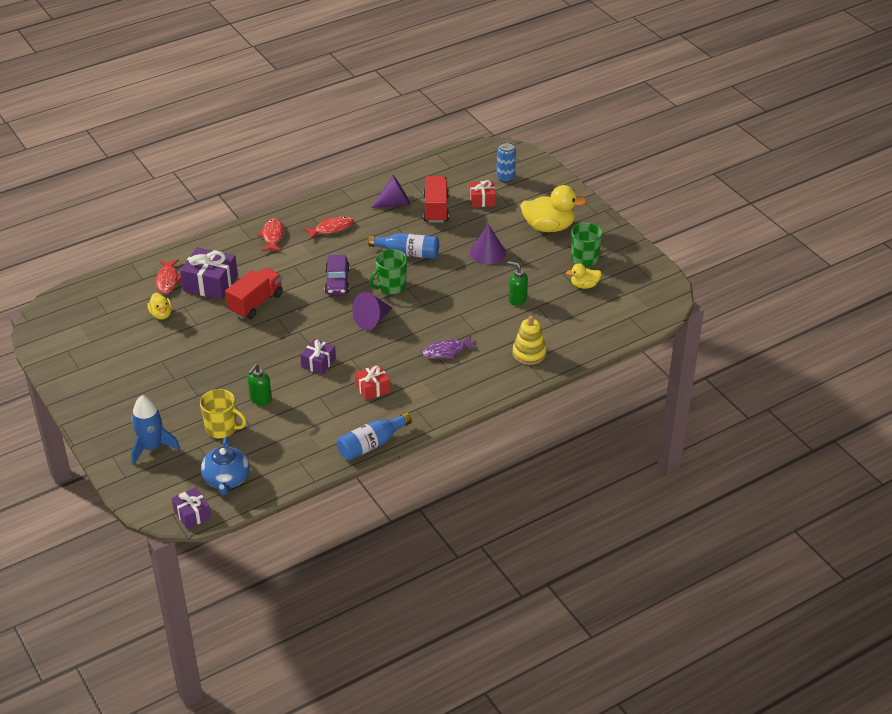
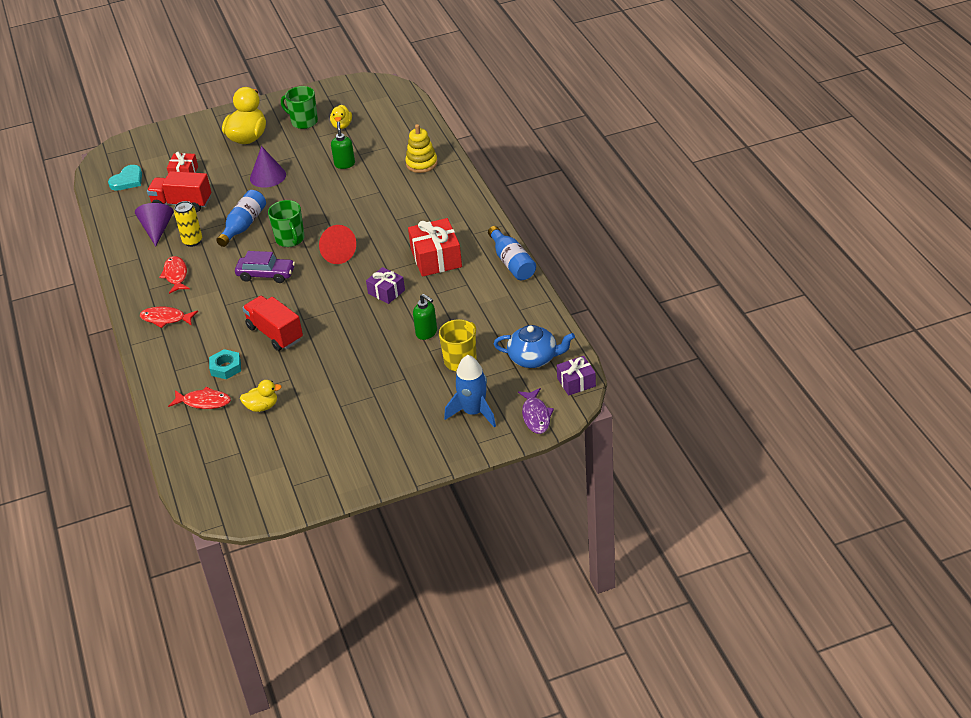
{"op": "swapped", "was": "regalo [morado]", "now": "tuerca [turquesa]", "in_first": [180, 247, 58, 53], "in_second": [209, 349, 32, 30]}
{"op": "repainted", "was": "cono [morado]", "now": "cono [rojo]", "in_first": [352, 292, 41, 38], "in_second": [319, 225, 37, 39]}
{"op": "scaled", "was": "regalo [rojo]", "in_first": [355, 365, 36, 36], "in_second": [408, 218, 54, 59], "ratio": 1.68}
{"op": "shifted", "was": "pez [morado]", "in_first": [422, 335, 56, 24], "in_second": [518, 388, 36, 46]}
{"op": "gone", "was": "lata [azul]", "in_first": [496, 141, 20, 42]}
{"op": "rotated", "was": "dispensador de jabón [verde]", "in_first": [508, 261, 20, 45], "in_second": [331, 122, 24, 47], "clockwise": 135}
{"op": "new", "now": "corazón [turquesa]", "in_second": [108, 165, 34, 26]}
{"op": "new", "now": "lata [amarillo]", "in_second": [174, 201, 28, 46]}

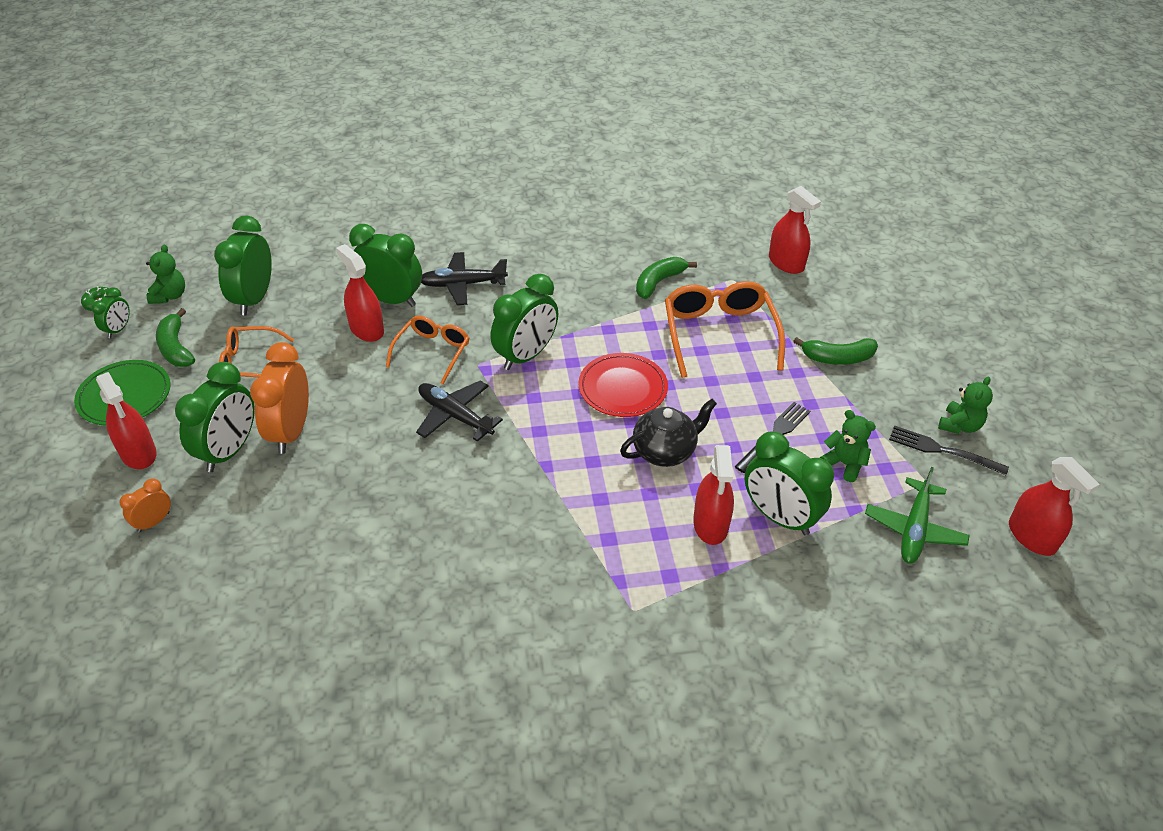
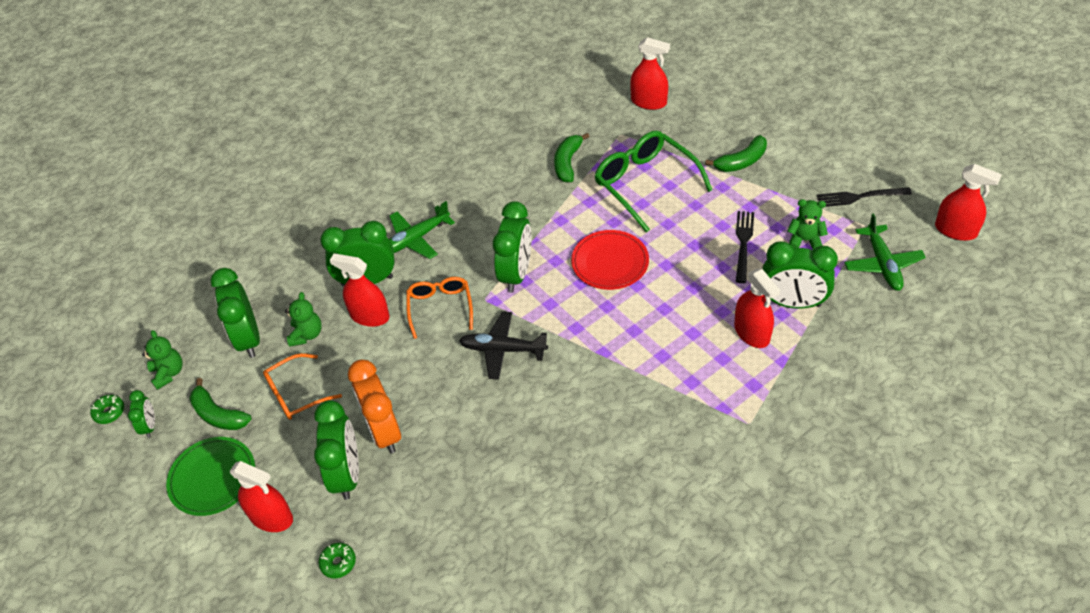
{"op": "swapped", "was": "despertador [naranja]", "now": "rosquilla [verde]", "in_first": [119, 479, 52, 54], "in_second": [318, 543, 38, 35]}
{"op": "repainted", "was": "avión [negro]", "now": "avión [verde]", "in_first": [421, 252, 87, 53], "in_second": [389, 201, 66, 58]}
{"op": "gone", "was": "tetera [negro]", "in_first": [620, 399, 97, 68]}
{"op": "repainted", "was": "gafas [naranja]", "now": "gafas [verde]", "in_first": [665, 281, 120, 97], "in_second": [595, 130, 117, 102]}
{"op": "shifted", "was": "osito [verde]", "in_first": [938, 376, 55, 58], "in_second": [285, 292, 37, 55]}

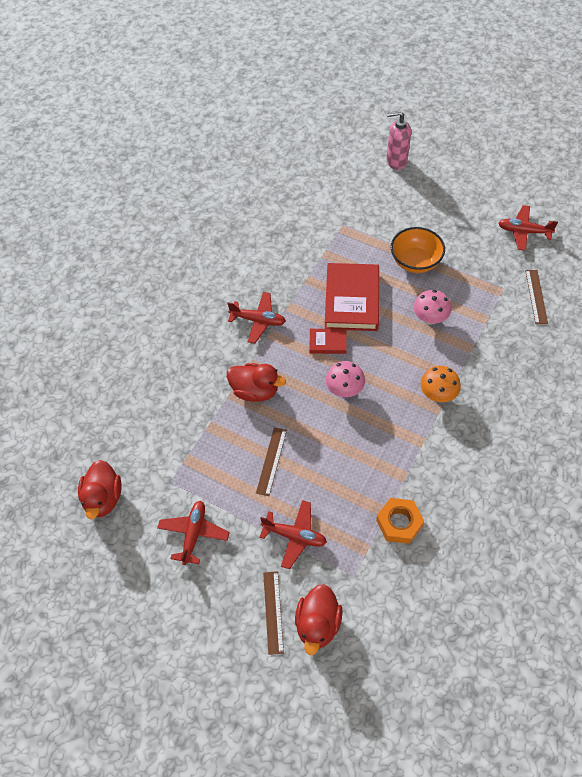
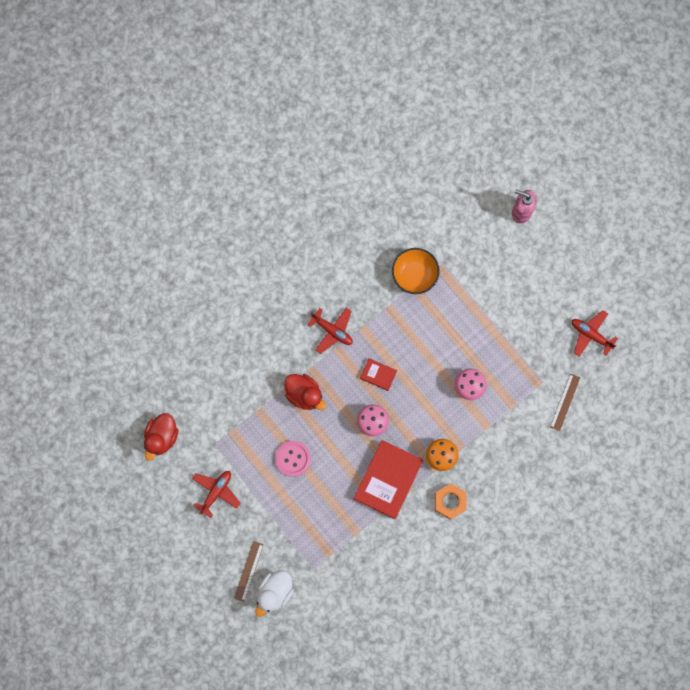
{"op": "swapped", "was": "regla [marrón]", "now": "botón [rosa]", "in_first": [256, 427, 31, 69], "in_second": [275, 441, 36, 36]}
{"op": "gone", "was": "avión [rojo]", "in_first": [260, 500, 67, 69]}
{"op": "repainted", "was": "pato [rojo]", "now": "pato [blanco]", "in_first": [295, 584, 48, 71], "in_second": [255, 570, 39, 47]}
{"op": "shifted", "was": "libro [rojo]", "in_first": [325, 263, 54, 68], "in_second": [354, 440, 69, 79]}
{"op": "shifted", "was": "tuerca [naranja]", "in_first": [376, 498, 48, 46], "in_second": [435, 484, 32, 36]}
{"op": "shifted", "was": "cuenco [naranja]", "in_first": [391, 227, 54, 46], "in_second": [392, 248, 48, 46]}

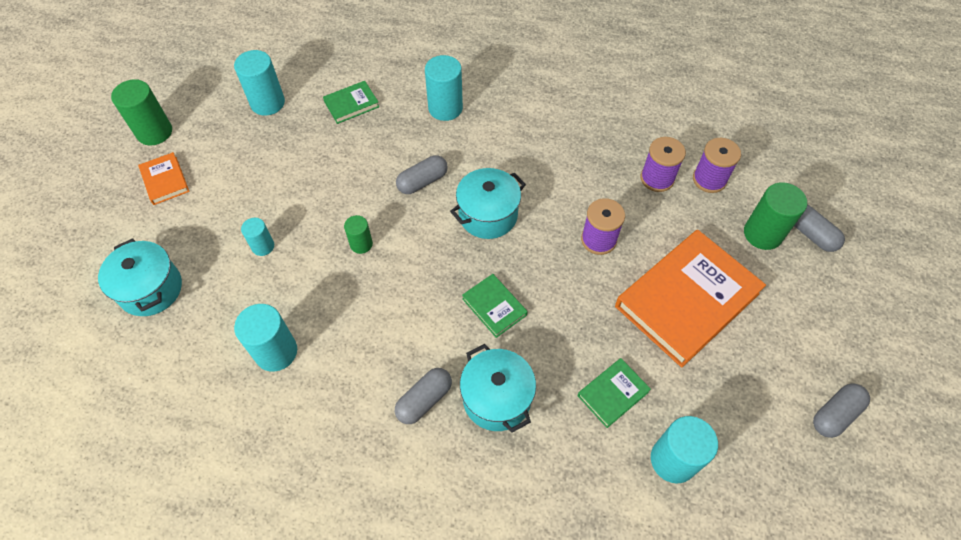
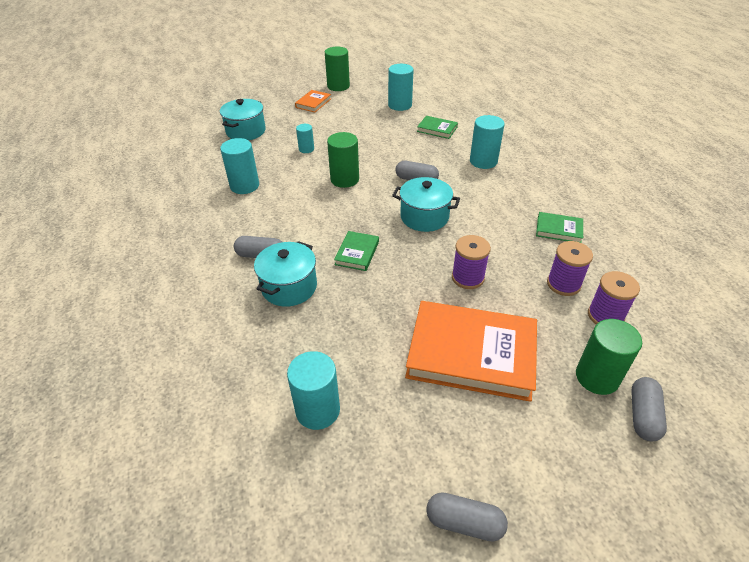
{"op": "scaled", "was": "cilindro [verde]", "in_first": [344, 215, 29, 39], "in_second": [327, 132, 32, 56], "ratio": 1.72}
{"op": "shifted", "was": "libro [verde]", "in_first": [578, 358, 73, 70], "in_second": [536, 212, 47, 31]}

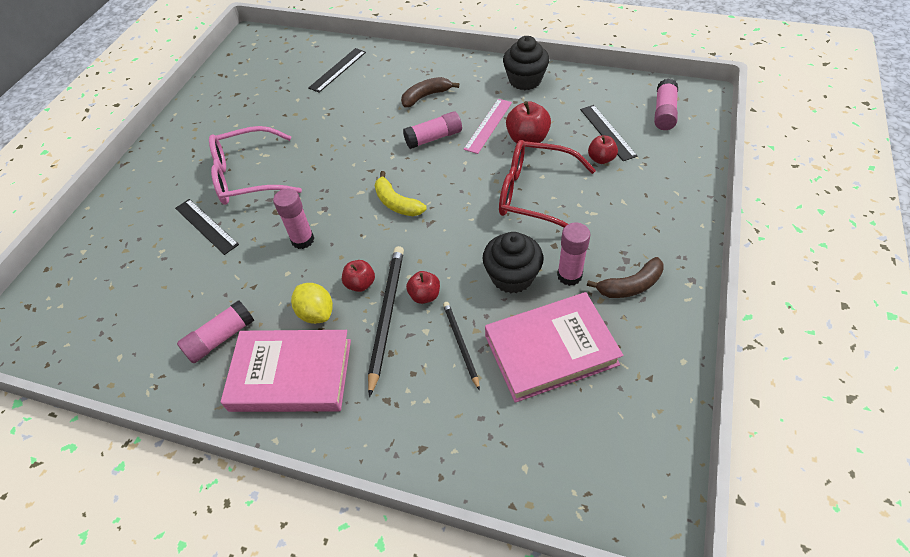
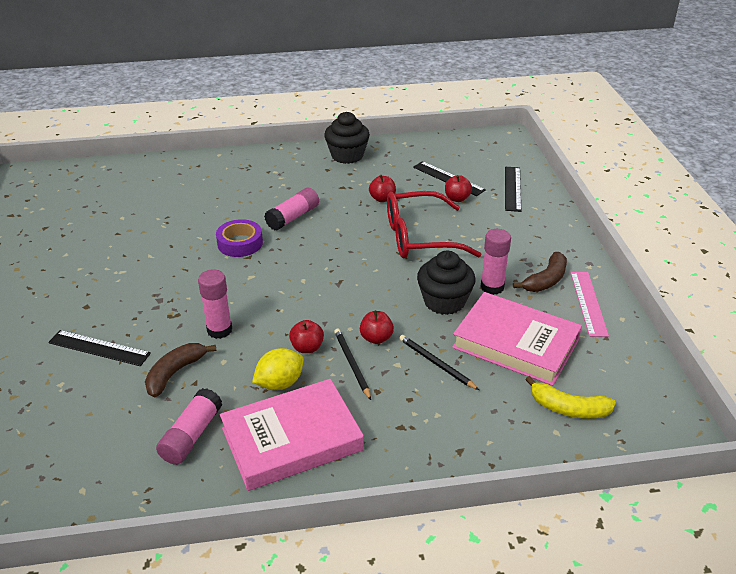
{"op": "gone", "was": "gafas [rosa]", "in_first": [209, 126, 93, 79]}
{"op": "rotated", "was": "limón [amarillo]", "in_first": [291, 283, 42, 41], "in_second": [252, 348, 52, 42], "clockwise": -60}
{"op": "shifted", "was": "regla [negro]", "in_first": [308, 48, 58, 44], "in_second": [505, 167, 16, 45]}
{"op": "scaled", "was": "lápiz [negro]", "in_first": [368, 246, 36, 151], "in_second": [334, 329, 37, 71], "ratio": 0.59}
{"op": "shifted", "was": "plátano [amarillo]", "in_first": [375, 171, 52, 45], "in_second": [525, 376, 91, 43]}
{"op": "shifted", "was": "plátano [marrón]", "in_first": [401, 77, 58, 31], "in_second": [145, 343, 72, 54]}
{"op": "shifted", "was": "regla [rosa]", "in_first": [464, 99, 48, 55], "in_second": [570, 272, 39, 65]}
{"op": "rotated", "was": "libro [rosa]", "in_first": [485, 292, 138, 111], "in_second": [452, 292, 130, 94], "clockwise": 75}
{"op": "scaled", "was": "manzana [rojo]", "in_first": [506, 101, 45, 42], "in_second": [369, 175, 27, 27], "ratio": 0.63}
{"op": "gone", "was": "barra de pegamento [rosa]", "in_first": [654, 78, 24, 52]}
{"op": "new", "now": "cinta adhesiva [morado]", "in_second": [216, 219, 47, 38]}

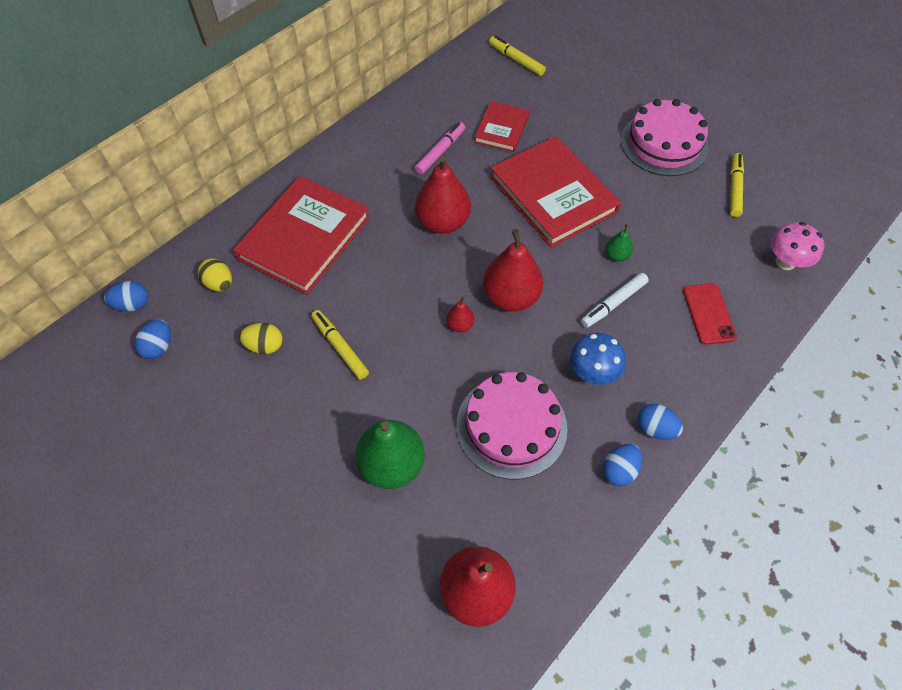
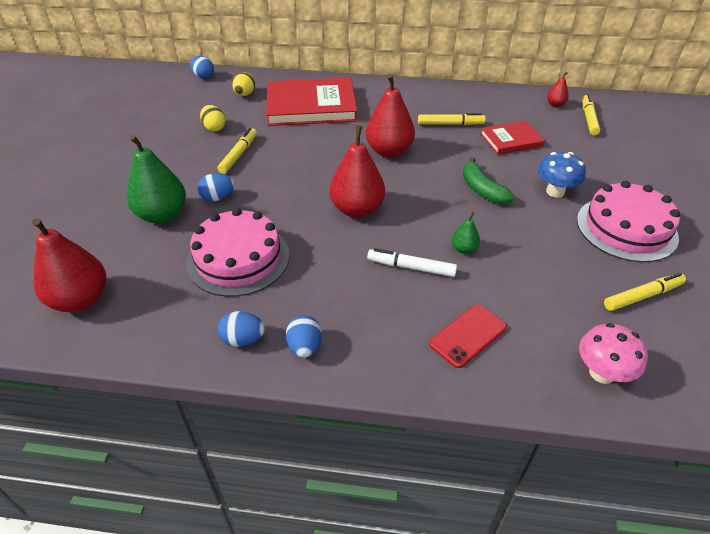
{"op": "shifted", "was": "huevo [azul]", "in_first": [134, 320, 37, 39], "in_second": [197, 173, 37, 28]}
{"op": "repainted", "was": "rotulador [rosa]", "now": "rotulador [amarillo]", "in_first": [414, 122, 51, 53], "in_second": [418, 113, 68, 12]}
{"op": "shifted", "was": "pera [rojo]", "in_first": [446, 297, 29, 35], "in_second": [547, 72, 22, 35]}
{"op": "swapped", "was": "libro [rojo]", "now": "plátano [verde]", "in_first": [490, 136, 131, 112], "in_second": [463, 157, 52, 47]}
{"op": "shifted", "was": "seta [azul]", "in_first": [570, 333, 56, 52], "in_second": [538, 152, 48, 46]}

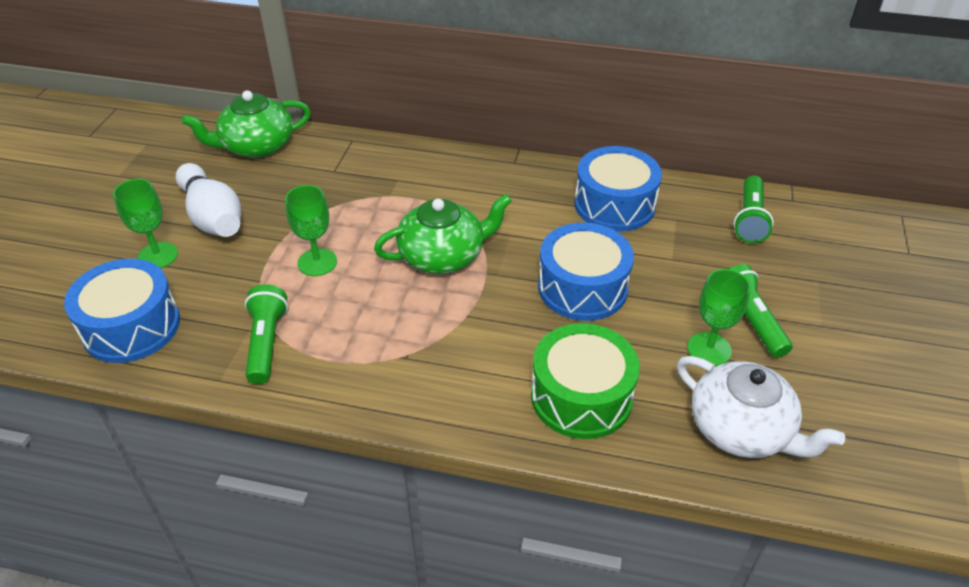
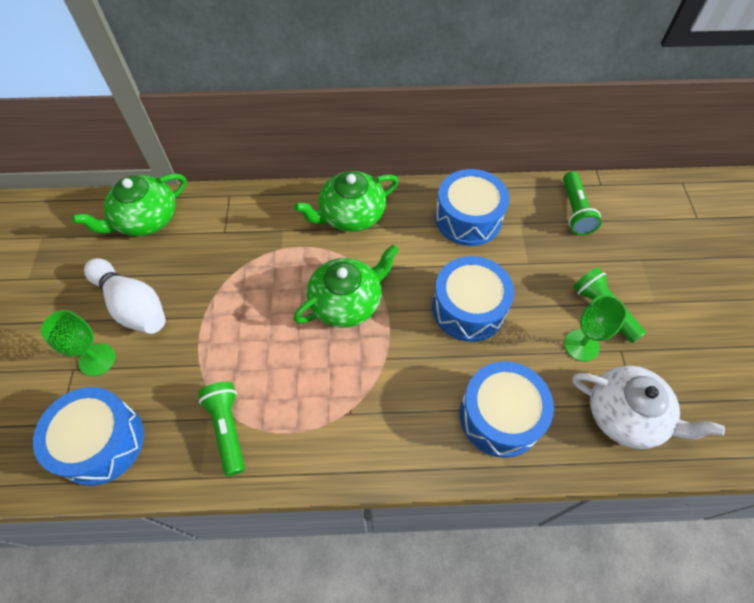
{"op": "gone", "was": "copa [verde]", "in_first": [285, 185, 52, 91]}
{"op": "repainted", "was": "tambor [verde]", "now": "tambor [azul]", "in_first": [531, 323, 109, 116], "in_second": [460, 361, 94, 97]}
{"op": "new", "now": "tetera [verde]", "in_second": [294, 171, 105, 61]}

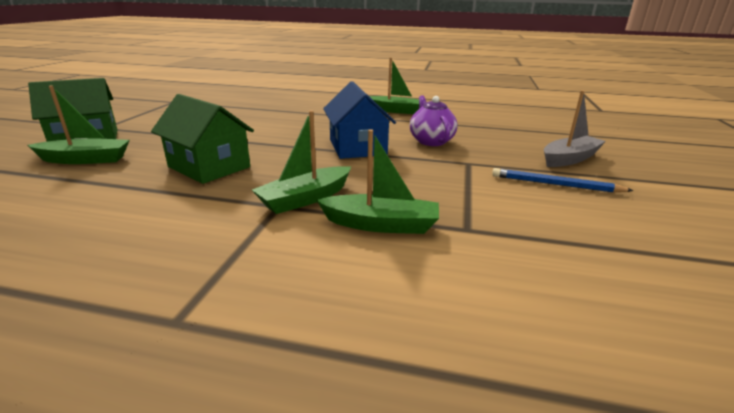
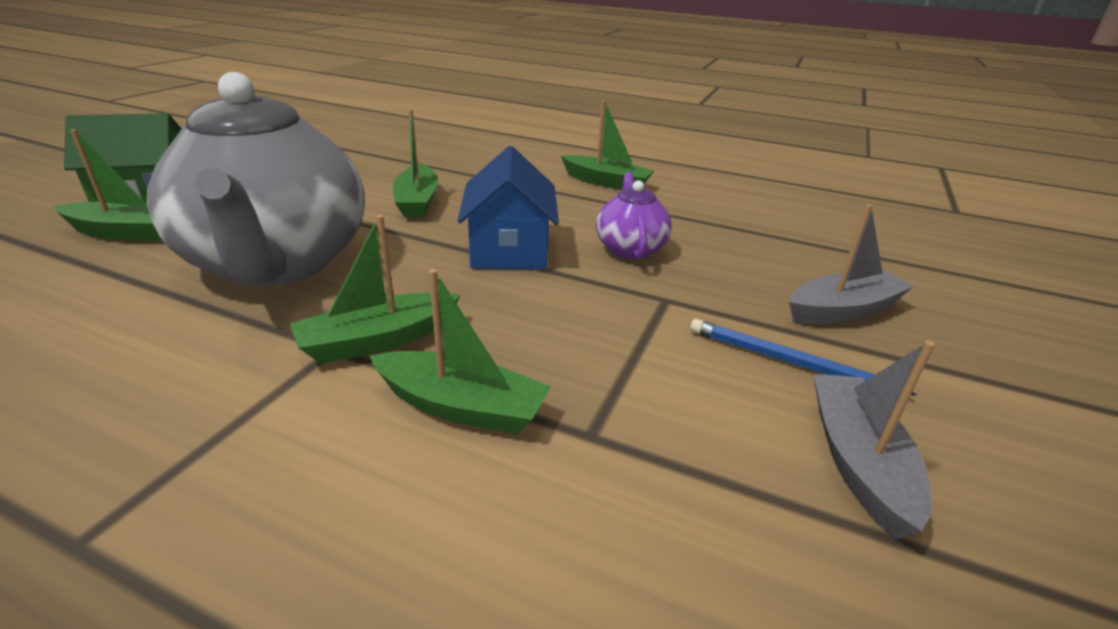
{"op": "swapped", "was": "casa [verde]", "now": "tetera [gris]", "in_first": [151, 94, 103, 90], "in_second": [147, 72, 218, 214]}
{"op": "new", "now": "barco [verde]", "in_second": [393, 109, 45, 109]}
{"op": "new", "now": "barco [gris]", "in_second": [813, 341, 122, 198]}

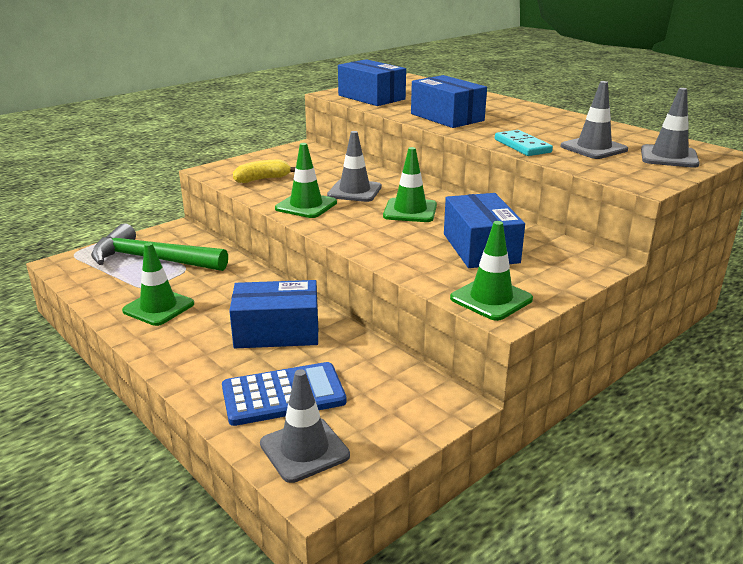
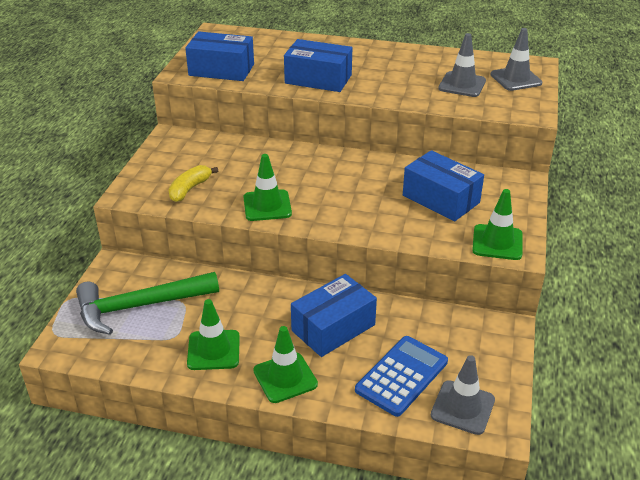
{"op": "gone", "was": "cono de tráfico [gris]", "in_first": [327, 131, 55, 71]}
{"op": "shifted", "was": "cono de tráfico [verde]", "in_first": [383, 147, 54, 75], "in_second": [253, 326, 65, 77]}
{"op": "gone", "was": "ficha de dominó [turquesa]", "in_first": [495, 130, 58, 26]}

